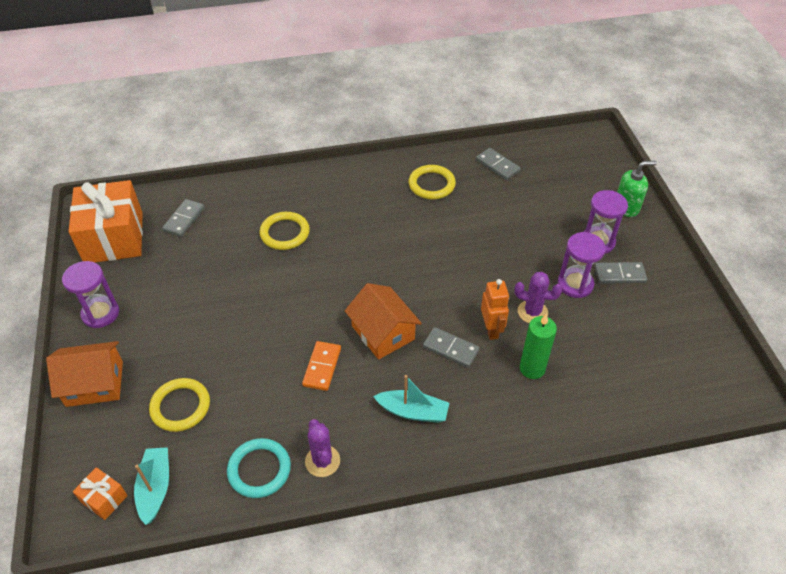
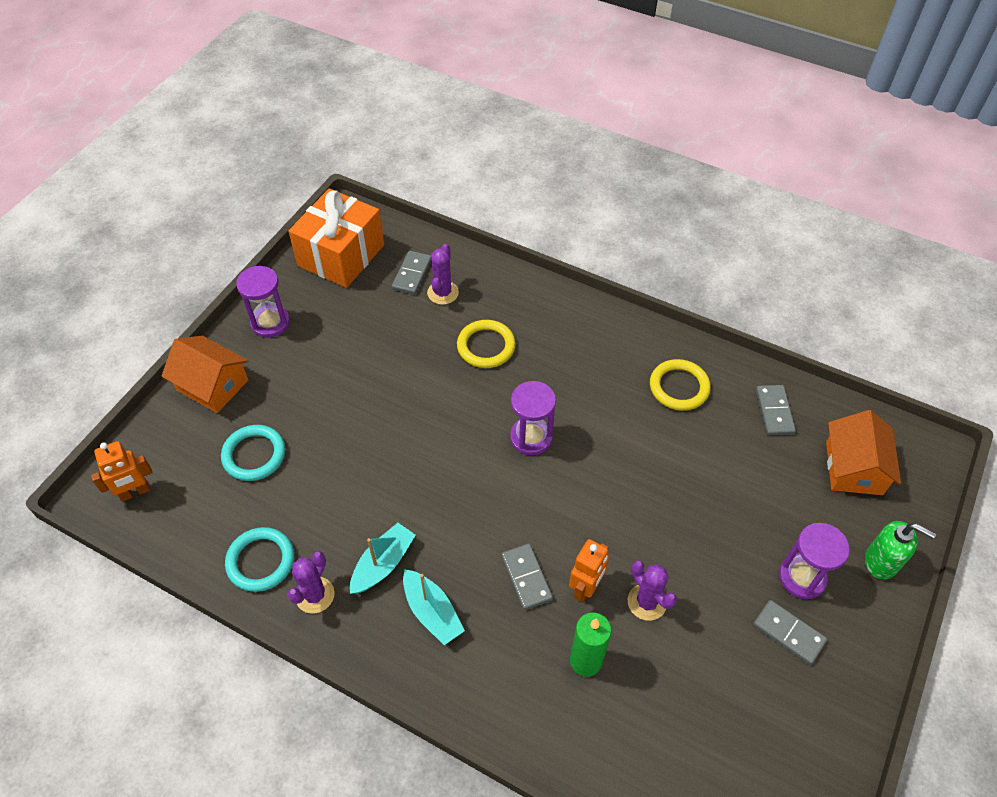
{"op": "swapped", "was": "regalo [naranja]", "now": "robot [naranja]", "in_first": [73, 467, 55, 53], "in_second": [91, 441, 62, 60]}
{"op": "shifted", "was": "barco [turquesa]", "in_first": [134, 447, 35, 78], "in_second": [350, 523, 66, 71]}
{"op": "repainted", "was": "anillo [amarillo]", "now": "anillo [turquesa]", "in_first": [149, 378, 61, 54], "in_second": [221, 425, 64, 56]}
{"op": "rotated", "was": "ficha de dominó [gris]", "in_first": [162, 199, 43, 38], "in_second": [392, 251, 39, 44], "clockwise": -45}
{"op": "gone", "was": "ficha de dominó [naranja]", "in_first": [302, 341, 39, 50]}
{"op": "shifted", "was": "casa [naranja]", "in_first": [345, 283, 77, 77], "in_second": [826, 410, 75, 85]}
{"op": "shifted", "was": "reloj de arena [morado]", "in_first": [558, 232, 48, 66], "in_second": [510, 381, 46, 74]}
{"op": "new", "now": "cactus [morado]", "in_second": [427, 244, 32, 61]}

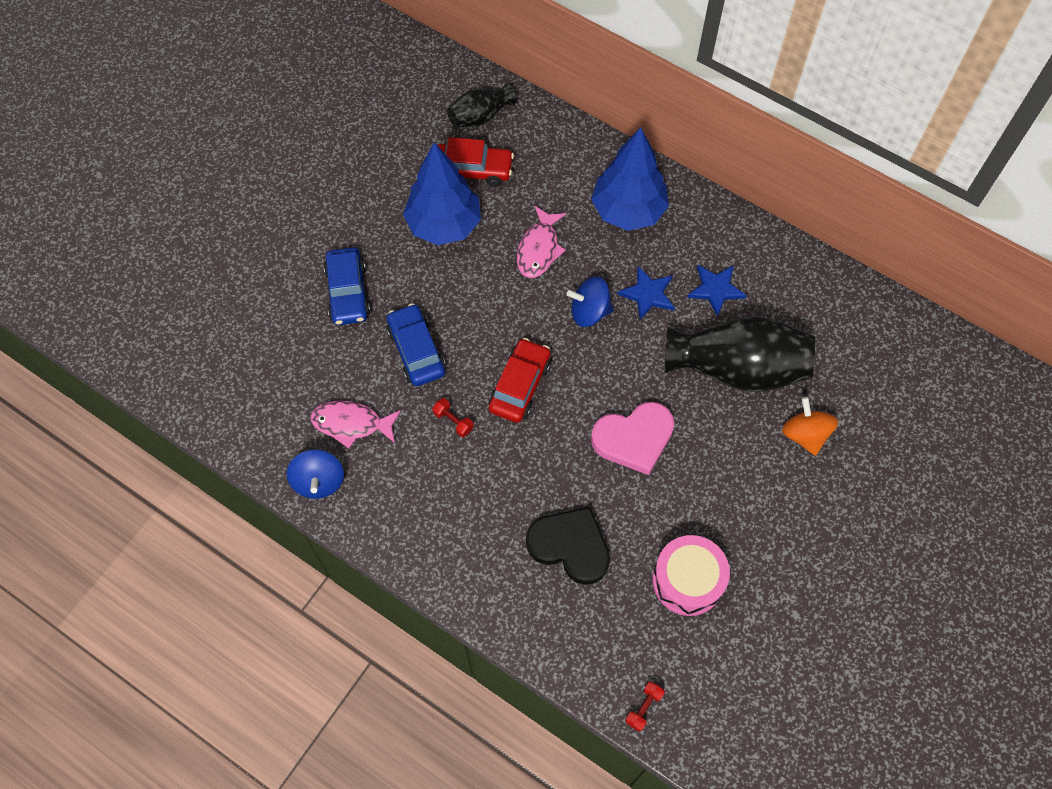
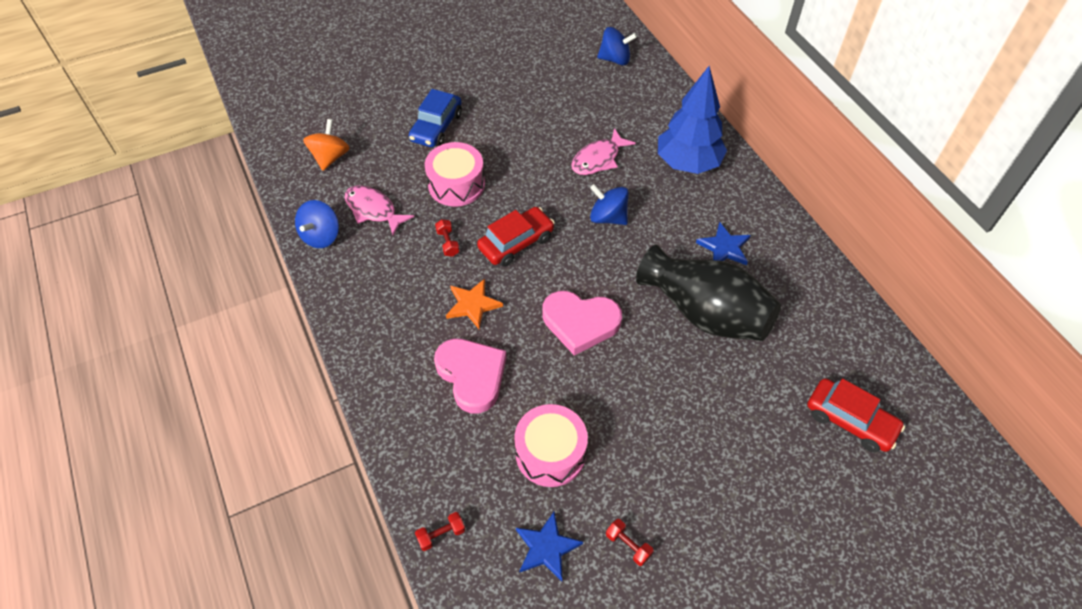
{"op": "swapped", "was": "coche [azul]", "now": "tambor [rosa]", "in_first": [386, 303, 60, 83], "in_second": [425, 142, 60, 65]}
{"op": "gone", "was": "árbol [azul]", "in_first": [403, 142, 78, 103]}
{"op": "shifted", "was": "coche [rojo]", "in_first": [437, 137, 77, 50], "in_second": [807, 378, 98, 74]}
{"op": "swapped", "was": "florero [negro]", "now": "peonza [azul]", "in_first": [447, 84, 69, 43], "in_second": [597, 27, 40, 38]}
{"op": "repainted", "was": "corazón [negro]", "now": "corazón [rosa]", "in_first": [526, 507, 84, 78], "in_second": [434, 338, 72, 76]}
{"op": "shifted", "was": "estrella [azul]", "in_first": [617, 266, 58, 54], "in_second": [516, 512, 67, 69]}
{"op": "shifted", "was": "peonza [naranja]", "in_first": [782, 397, 56, 59], "in_second": [303, 119, 47, 52]}
{"op": "new", "now": "estrella [naranja]", "in_second": [446, 279, 57, 50]}
{"op": "new", "now": "mancuerna [rojo]", "in_second": [606, 519, 48, 47]}

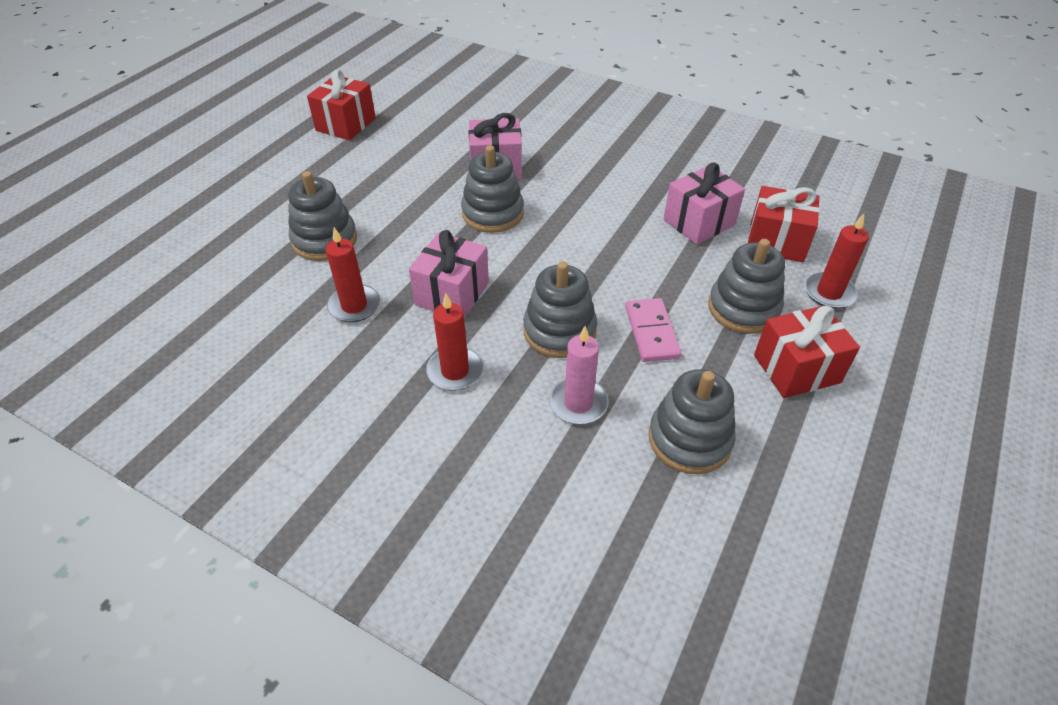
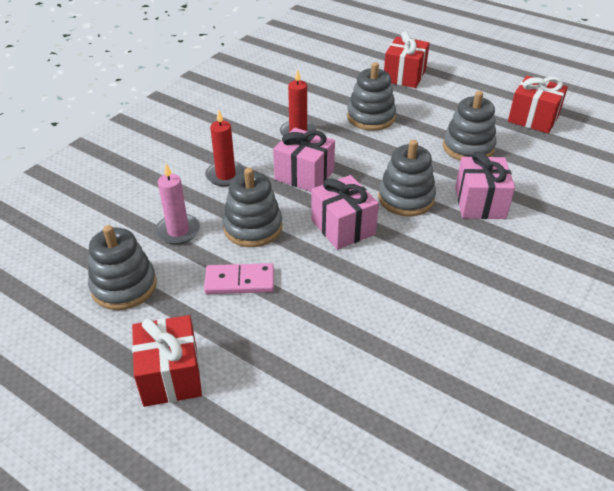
{"op": "shifted", "was": "regalo [rosa]", "in_first": [664, 163, 81, 82], "in_second": [311, 175, 68, 75]}
{"op": "shifted", "was": "juguete apilable [gris]", "in_first": [708, 239, 77, 95], "in_second": [443, 91, 54, 70]}
{"op": "shifted", "was": "regalo [rojo]", "in_first": [748, 186, 72, 76], "in_second": [384, 32, 46, 56]}
{"op": "gone", "was": "vela [rojo]", "in_first": [804, 214, 65, 95]}

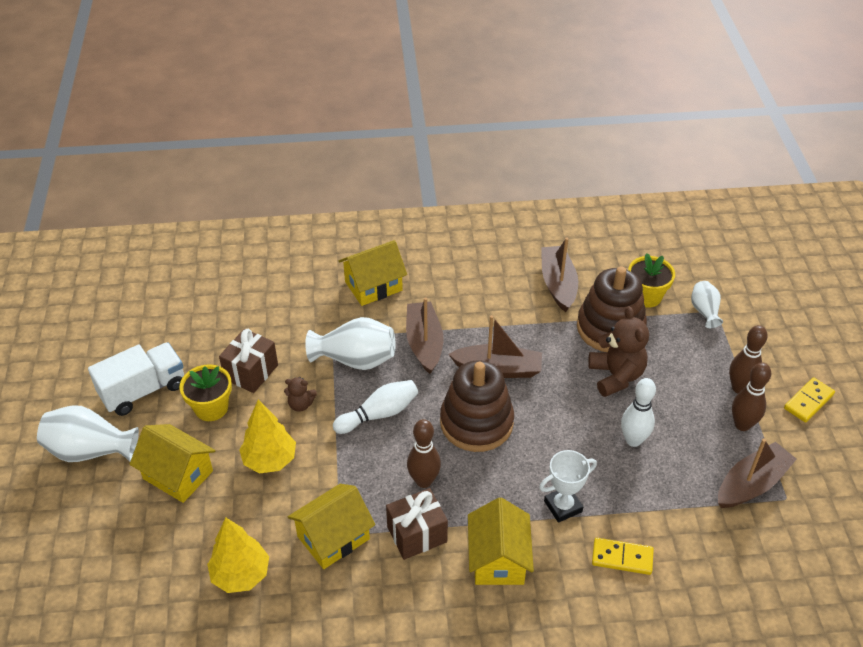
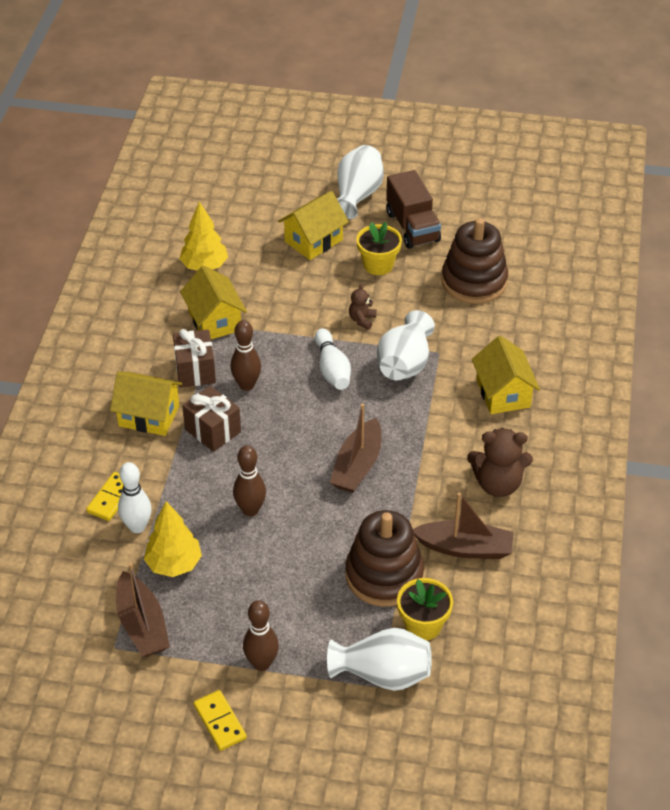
{"op": "repainted", "was": "camión [blanco]", "now": "camión [marrón]", "in_first": [88, 342, 96, 74], "in_second": [386, 170, 55, 79]}
{"op": "shifted", "was": "regalo [marrón]", "in_first": [219, 329, 59, 64], "in_second": [182, 386, 59, 66]}
{"op": "shifted", "was": "árbol [amarillo]", "in_first": [239, 400, 57, 73], "in_second": [144, 501, 58, 76]}
{"op": "gone", "was": "barco [marrón]", "in_first": [406, 297, 38, 77]}
{"op": "shifted", "was": "juguete apilable [marrón]", "in_first": [440, 360, 74, 92], "in_second": [441, 218, 67, 86]}
{"op": "gone", "was": "trofeo [blanco]", "in_first": [539, 450, 58, 73]}
{"op": "shifted", "was": "osito [marrón]", "in_first": [588, 306, 61, 91], "in_second": [467, 428, 66, 69]}
{"op": "shifted", "was": "bolo [blanco]", "in_first": [621, 378, 35, 69], "in_second": [118, 462, 34, 71]}
{"op": "scaled", "was": "florero [blanco]", "in_first": [691, 281, 32, 47], "in_second": [327, 628, 105, 63], "ratio": 1.75}
{"op": "shifted", "was": "bolo [marrón]", "in_first": [732, 362, 39, 69], "in_second": [233, 445, 33, 71]}

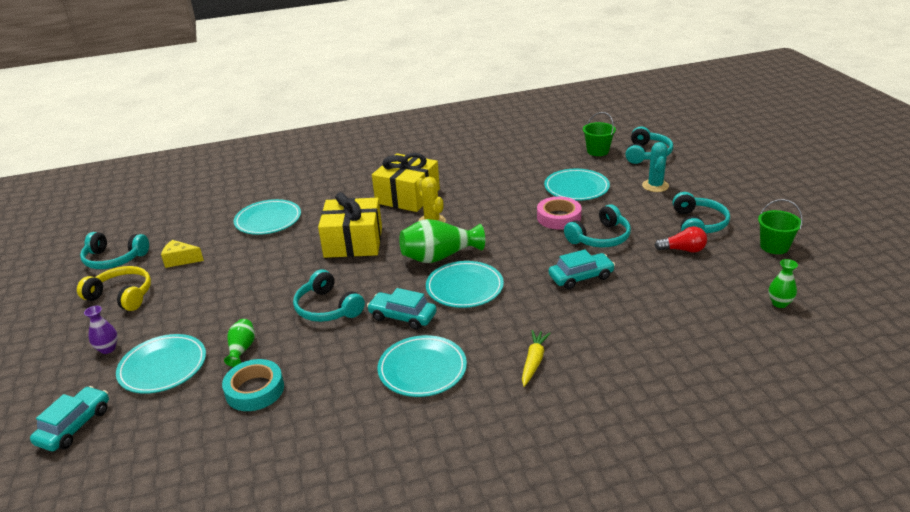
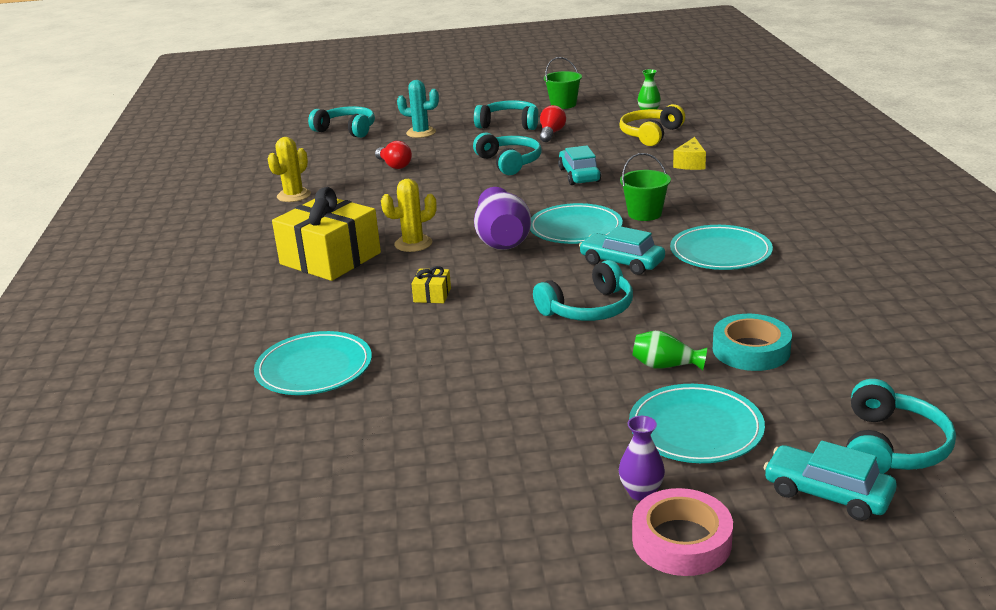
{"op": "shifted", "was": "auriculares [amarillo]", "in_first": [77, 266, 74, 45], "in_second": [619, 104, 66, 42]}
{"op": "shifted", "was": "auriculares [turquesa]", "in_first": [80, 232, 69, 37], "in_second": [846, 379, 110, 95]}
{"op": "shifted", "was": "queso [amarillo]", "in_first": [161, 240, 43, 28], "in_second": [673, 137, 33, 33]}
{"op": "scaled", "was": "regalo [amarillo]", "in_first": [318, 192, 64, 66], "in_second": [411, 266, 40, 37], "ratio": 0.41}
{"op": "rotated", "was": "coche [turquesa]", "in_first": [367, 288, 70, 42], "in_second": [579, 226, 86, 49], "clockwise": 90}
{"op": "repainted", "was": "florero [verde]", "now": "florero [morado]", "in_first": [400, 219, 85, 44], "in_second": [474, 187, 57, 63]}
{"op": "gone", "was": "zanahoria [amarillo]", "in_first": [522, 330, 29, 57]}
{"op": "shifted", "was": "cinta adhesiva [rosa]", "in_first": [537, 197, 45, 33], "in_second": [632, 488, 101, 88]}
{"op": "swapped", "was": "plato [turquesa]", "now": "bombilla [rojo]", "in_first": [544, 169, 66, 32], "in_second": [375, 141, 37, 28]}
{"op": "shifted", "was": "balde [verde]", "in_first": [583, 112, 33, 44], "in_second": [620, 153, 51, 68]}
{"op": "new", "now": "cactus [amarillo]", "in_second": [267, 137, 44, 65]}

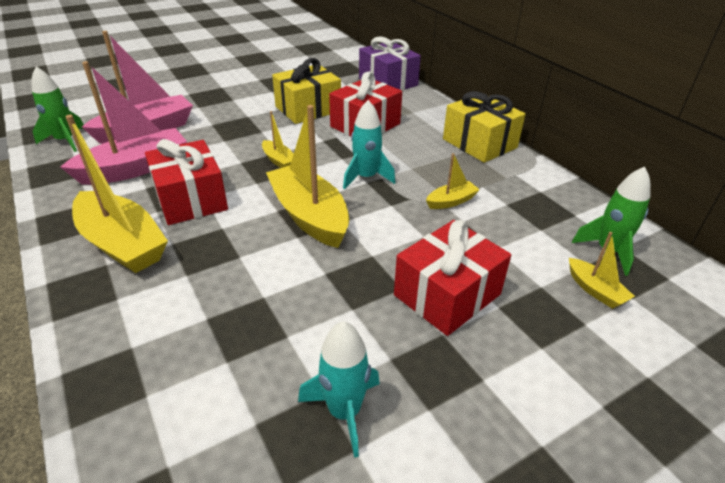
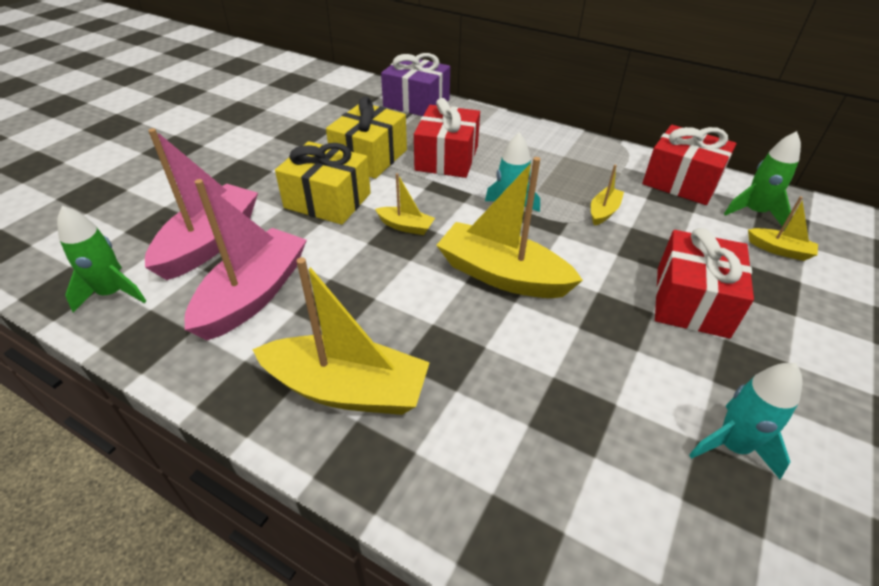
{"op": "shifted", "was": "regalo [rojo]", "in_first": [145, 139, 83, 86], "in_second": [642, 125, 94, 80]}
{"op": "shifted", "was": "regalo [amarillo]", "in_first": [443, 91, 83, 72], "in_second": [275, 141, 96, 84]}

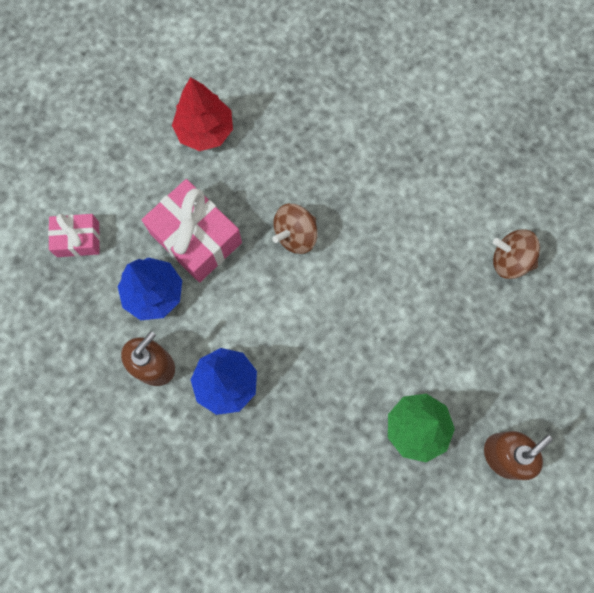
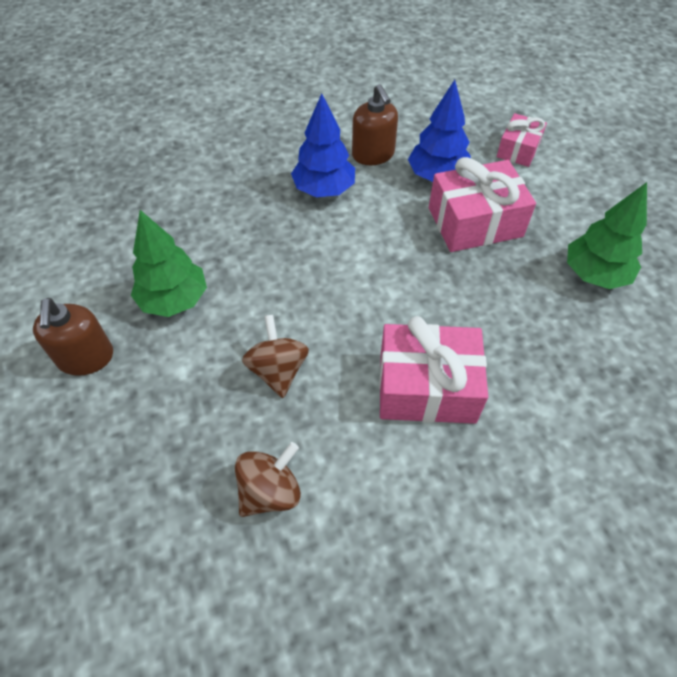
{"op": "repainted", "was": "árbol [rojo]", "now": "árbol [verde]", "in_first": [172, 77, 61, 74], "in_second": [567, 182, 80, 107]}
{"op": "shifted", "was": "peonza [marrón]", "in_first": [272, 204, 46, 50], "in_second": [242, 315, 67, 83]}
{"op": "new", "now": "regalo [rosa]", "in_second": [379, 316, 109, 108]}

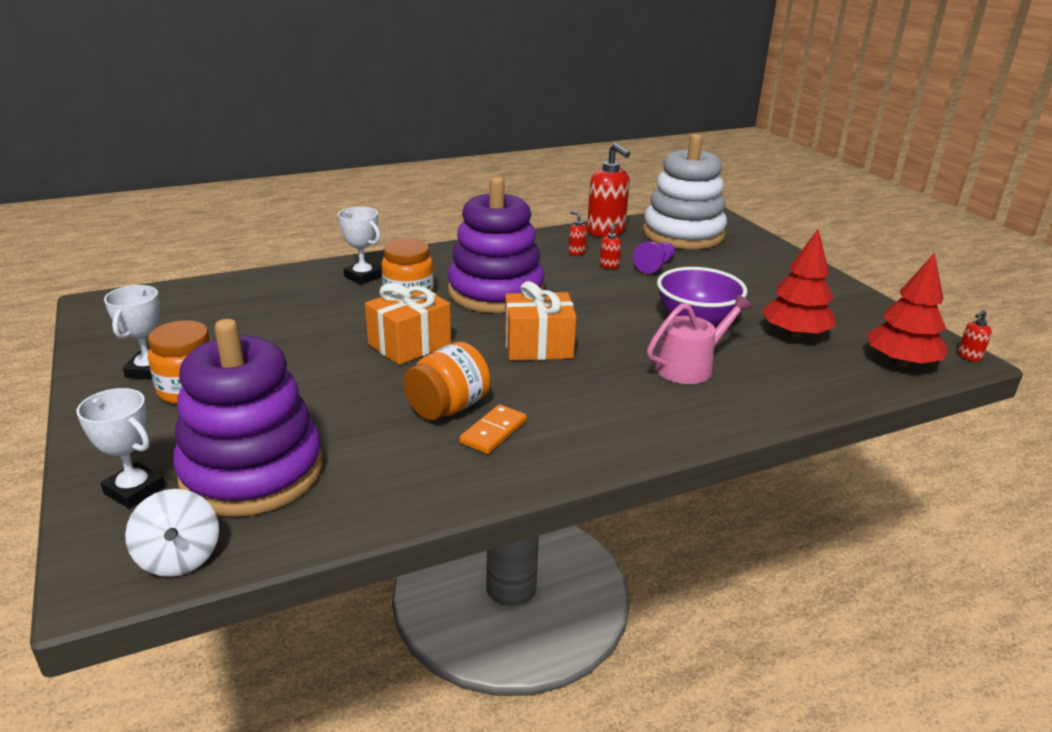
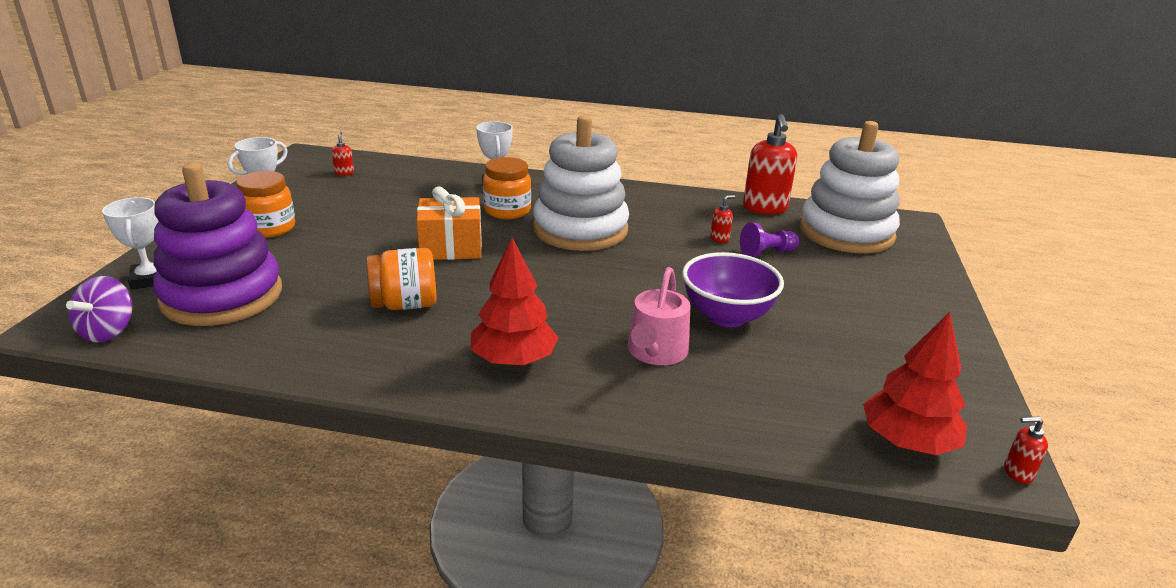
{"op": "repainted", "was": "peonza [blanco]", "now": "peonza [morado]", "in_first": [125, 489, 94, 88], "in_second": [66, 276, 67, 66]}
{"op": "repainted", "was": "juguete apilable [morado]", "now": "juguete apilable [blanco]", "in_first": [448, 177, 96, 136], "in_second": [533, 115, 96, 136]}
{"op": "gone", "was": "ficha de dominó [naranja]", "in_first": [459, 404, 68, 50]}
{"op": "gone", "was": "regalo [naranja]", "in_first": [505, 281, 71, 80]}
{"op": "shifted", "was": "dispensador de jabón [rojo]", "in_first": [568, 211, 19, 44], "in_second": [332, 132, 22, 44]}
{"op": "rotated", "was": "regadera [rosa]", "in_first": [647, 294, 106, 90], "in_second": [628, 267, 63, 98], "clockwise": 105}
{"op": "shifted", "was": "árbol [rojo]", "in_first": [762, 229, 73, 109], "in_second": [471, 238, 88, 128]}

